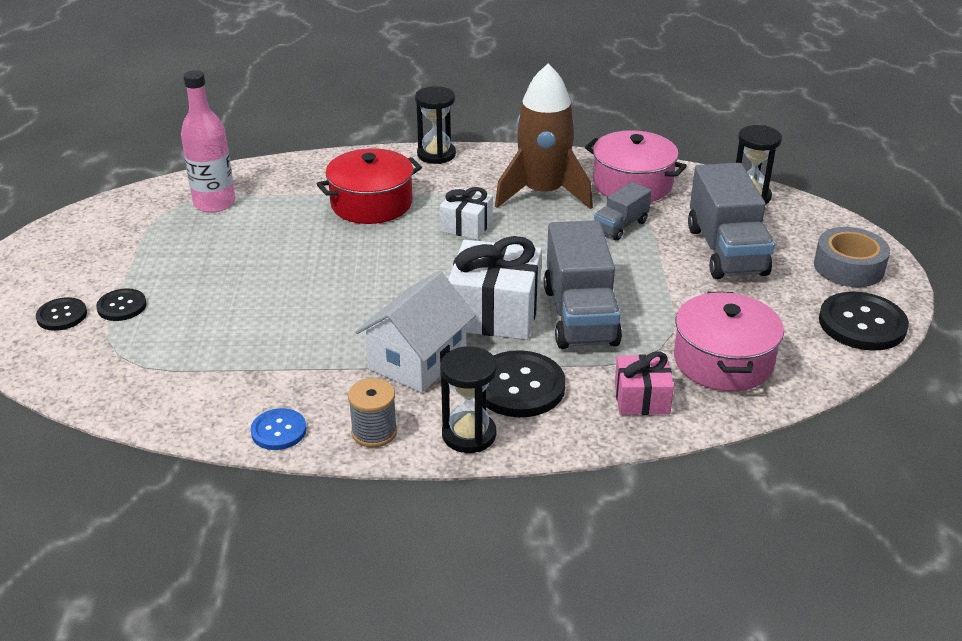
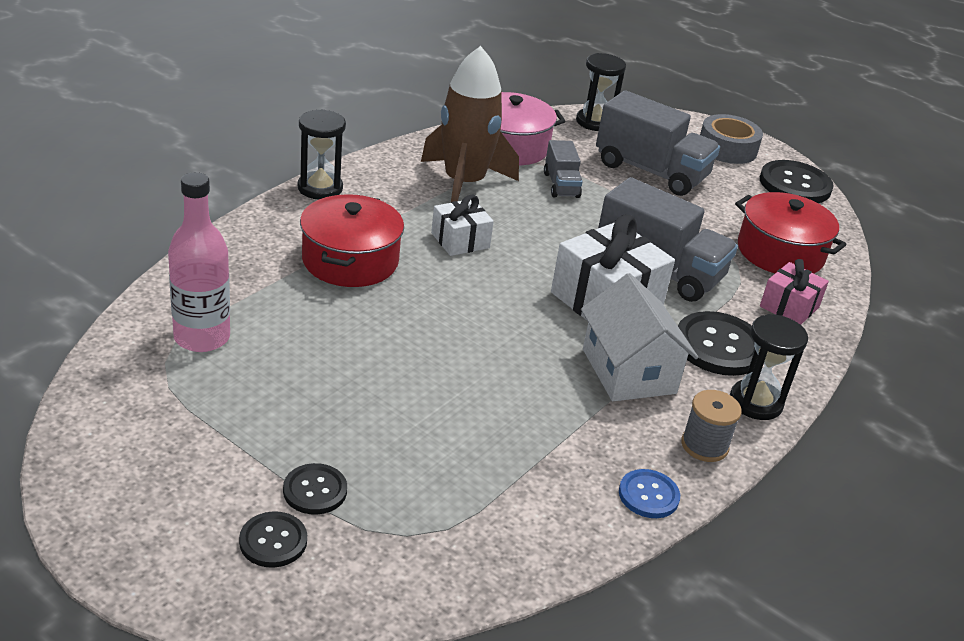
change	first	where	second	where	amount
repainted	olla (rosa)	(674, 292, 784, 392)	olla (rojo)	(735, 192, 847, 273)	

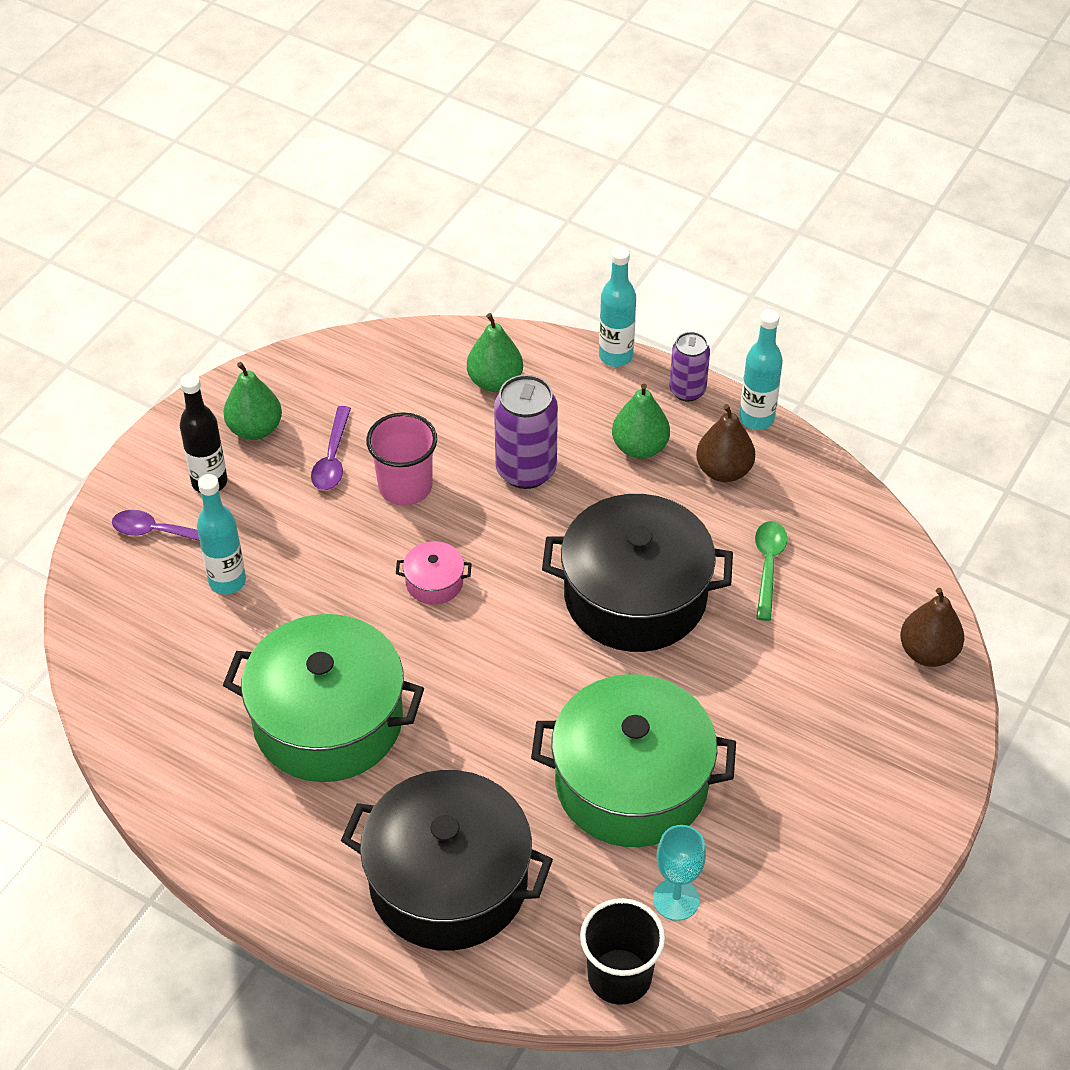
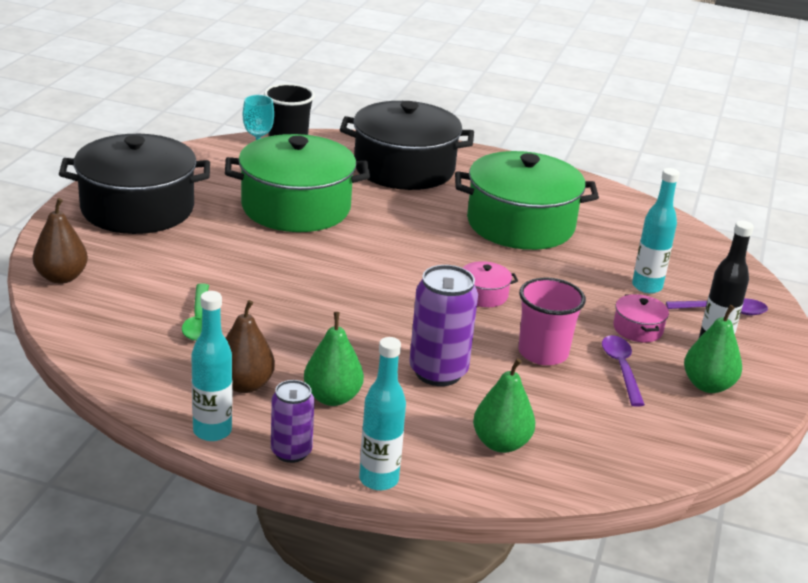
change	first	where	second	where	amount
shifted	olla (negro)	(542, 494, 733, 652)		(59, 134, 210, 234)	
new			olla (rosa)	(613, 294, 669, 342)	

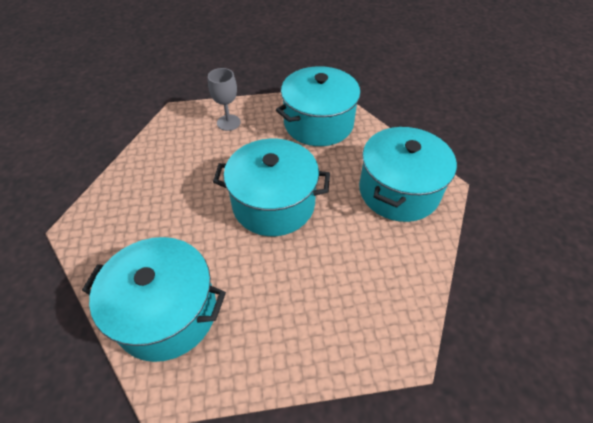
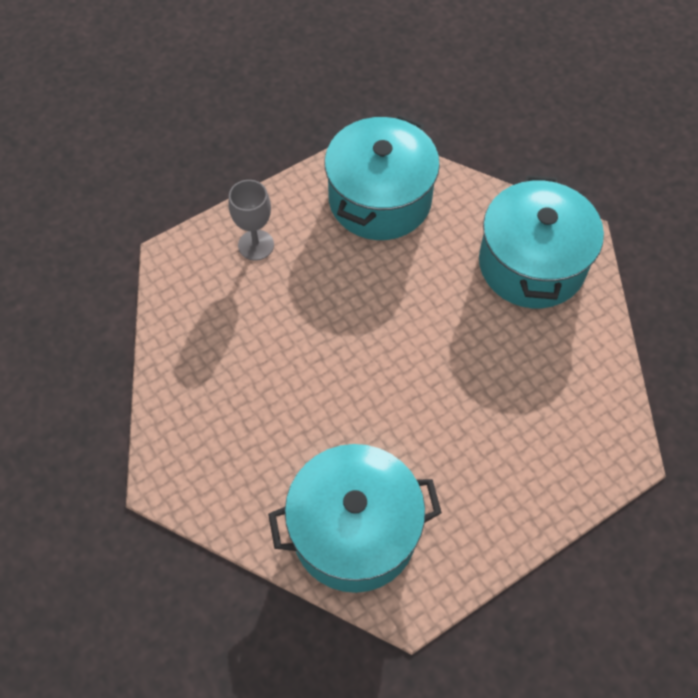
change	first	where	second	where	amount
gone	olla (turquesa)	(213, 139, 330, 236)			

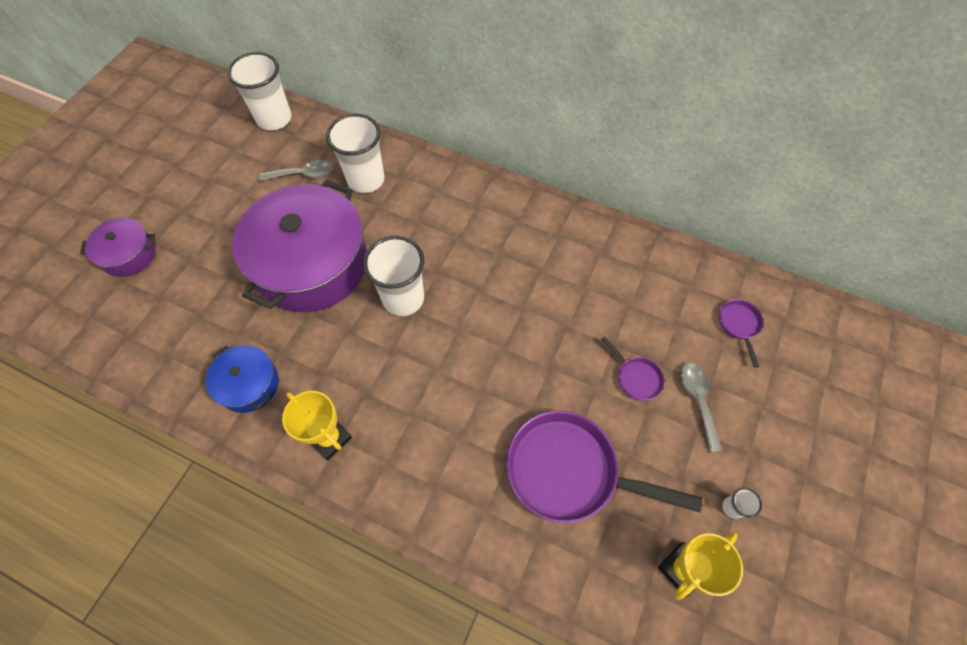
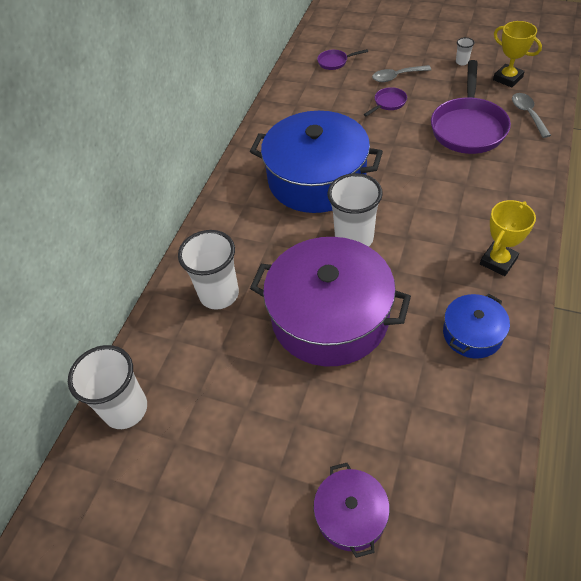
change	first	where	second	where	amount
shifted	cuchara (gris)	(259, 160, 333, 181)		(512, 93, 551, 138)	
new			olla (azul)	(250, 111, 383, 213)	

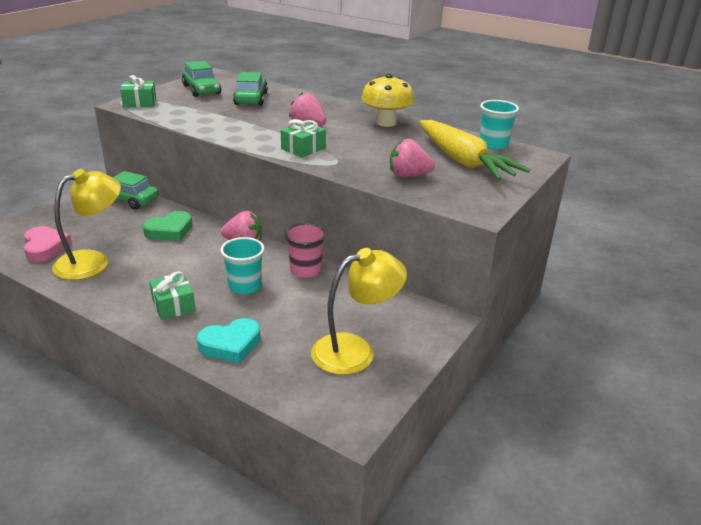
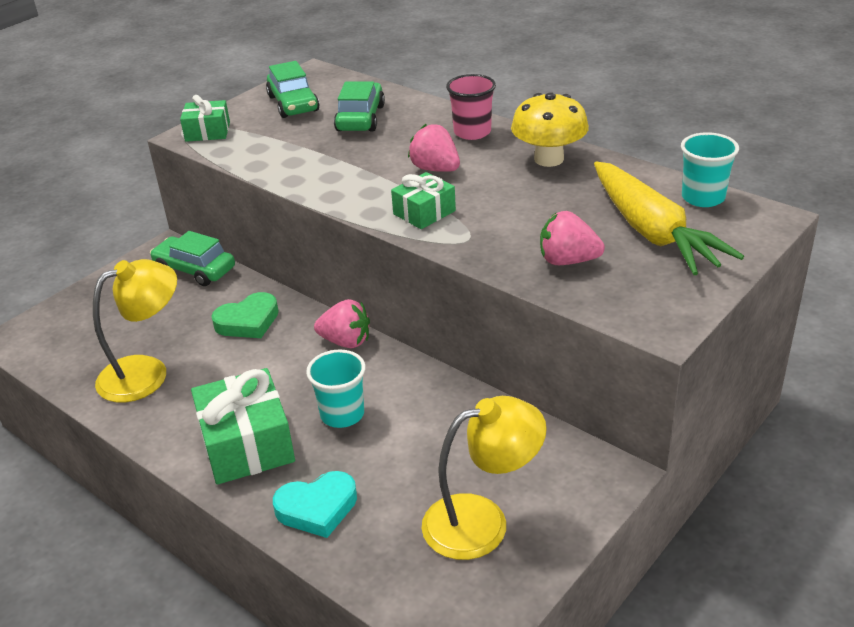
change	first	where	second	where	amount
gone	corazón (rosa)	(24, 226, 72, 262)			
scaled	regalo (verde)	(149, 271, 195, 320)		(191, 368, 295, 485)	x1.72
shifted	vaso (rosa)	(285, 223, 326, 278)		(446, 74, 496, 140)	

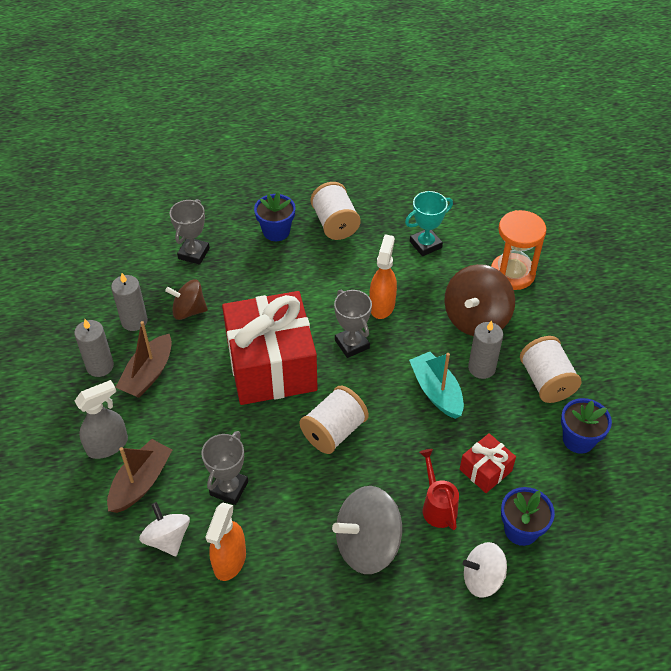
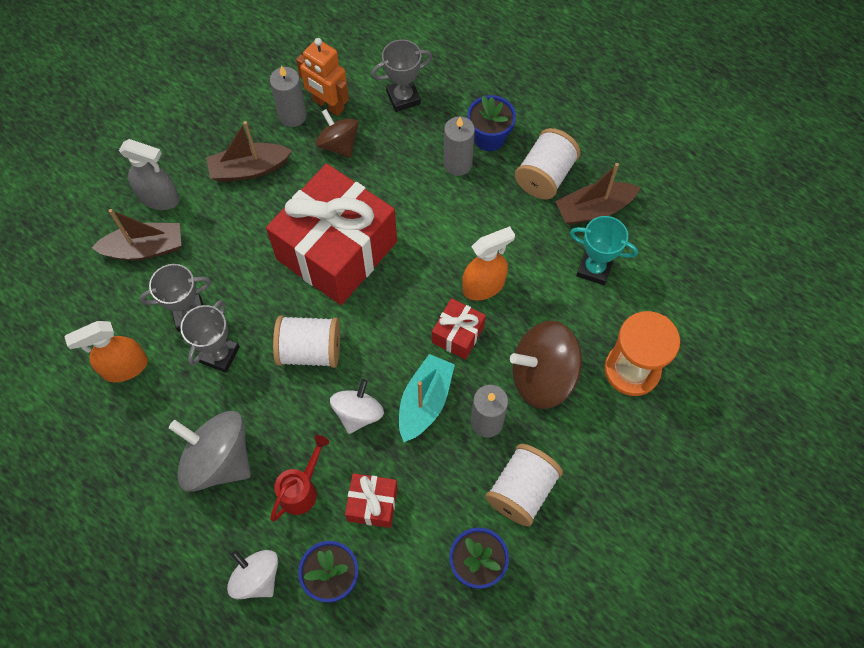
change	first	where	second	where	amount
shifted	vela (gris)	(74, 319, 114, 377)		(444, 116, 475, 176)	
shifted	peonza (blanco)	(139, 502, 190, 556)		(330, 379, 384, 434)	
shifted	trofeo (gris)	(334, 290, 372, 358)		(180, 300, 240, 373)	
new			robot (naranja)	(296, 38, 349, 116)	
new			regalo (rojo)	(432, 298, 486, 360)	
new			barco (marrón)	(555, 163, 640, 225)	

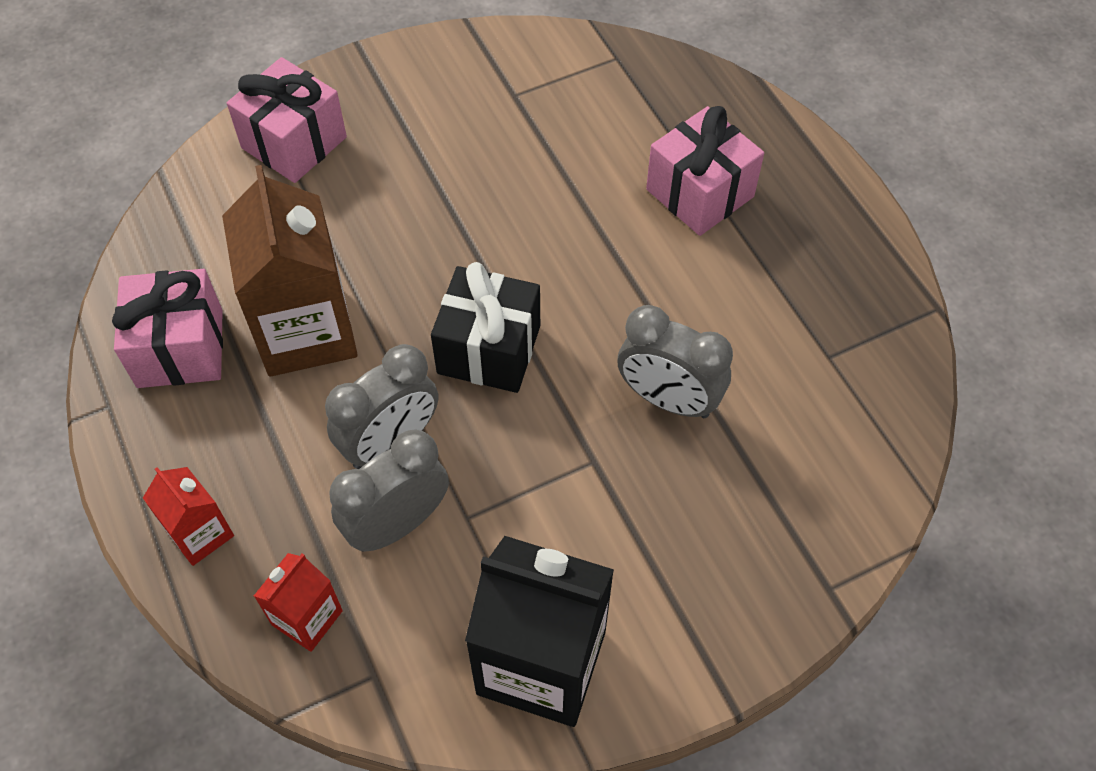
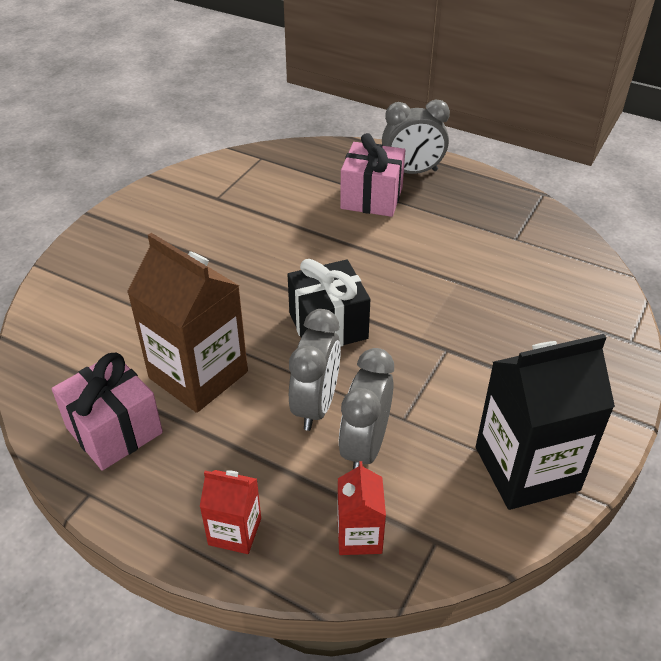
change	first	where	second	where	amount
gone	regalo (rosa)	(227, 57, 347, 183)			
shifted	despertador (gris)	(617, 305, 733, 418)		(382, 99, 450, 174)	

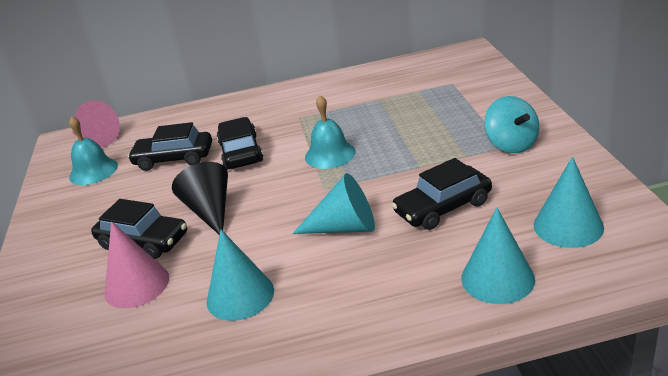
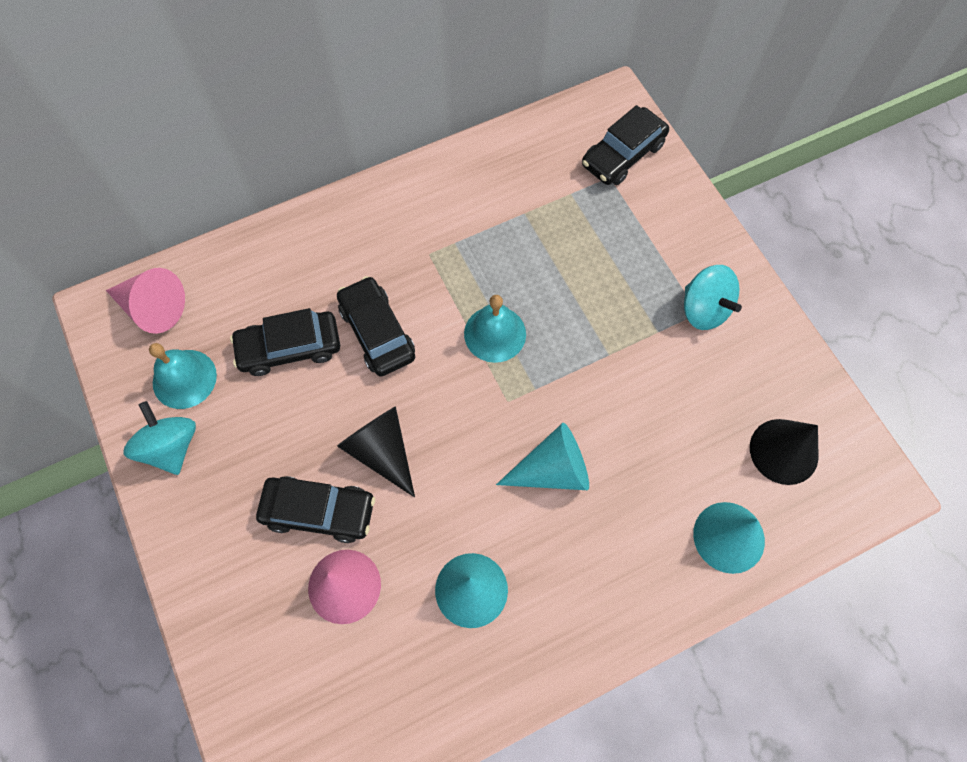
change	first	where	second	where	amount
shifted	coche (negro)	(392, 158, 492, 230)		(582, 105, 669, 185)	
repainted	cono (turquesa)	(534, 157, 604, 248)	cono (negro)	(750, 419, 819, 485)	
new			peonza (turquesa)	(123, 401, 196, 475)	

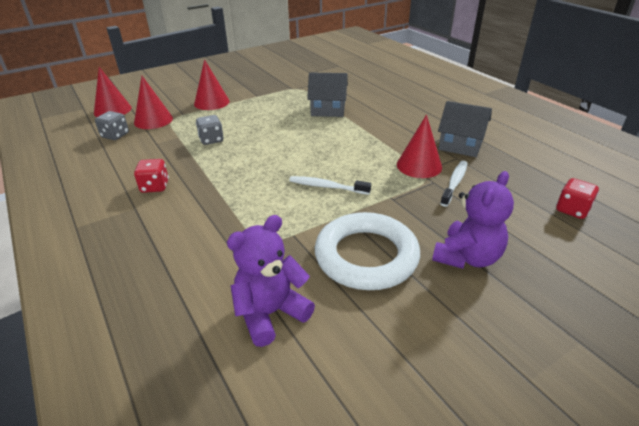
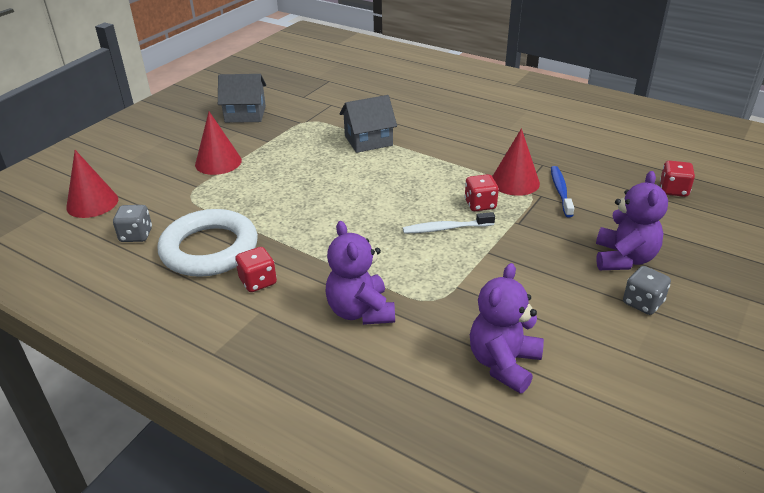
change	first	where	second	where	amount
gone	cono (rojo)	(134, 76, 173, 129)			
shifted	dado (gris)	(196, 115, 224, 145)		(623, 266, 671, 315)	
shifted	anillo (blanco)	(315, 212, 420, 290)		(157, 209, 258, 277)	
shifted	casa (gris)	(438, 101, 492, 157)		(218, 74, 266, 123)	
repainted	cepillo de dientes (blanco)	(440, 161, 468, 207)	cepillo de dientes (azul)	(551, 166, 574, 217)	
new			osito (morado)	(325, 221, 395, 325)	
new			dado (rojo)	(465, 174, 499, 211)	

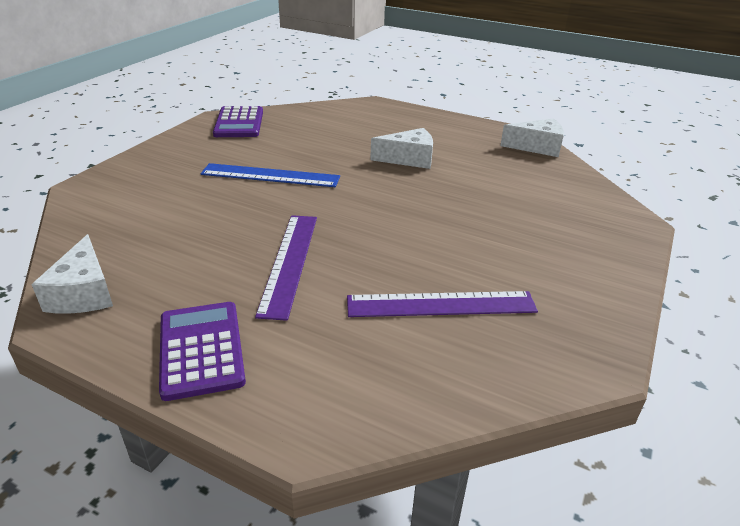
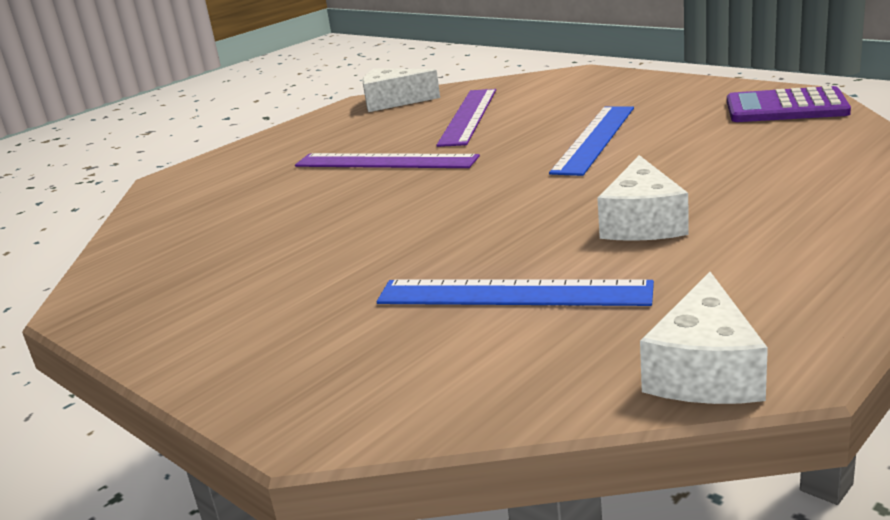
change	first	where	second	where	amount
gone	calculadora (morado)	(159, 302, 246, 401)			
shifted	regla (morado)	(347, 291, 538, 317)		(436, 89, 496, 147)	
new			regla (azul)	(377, 279, 654, 306)	

